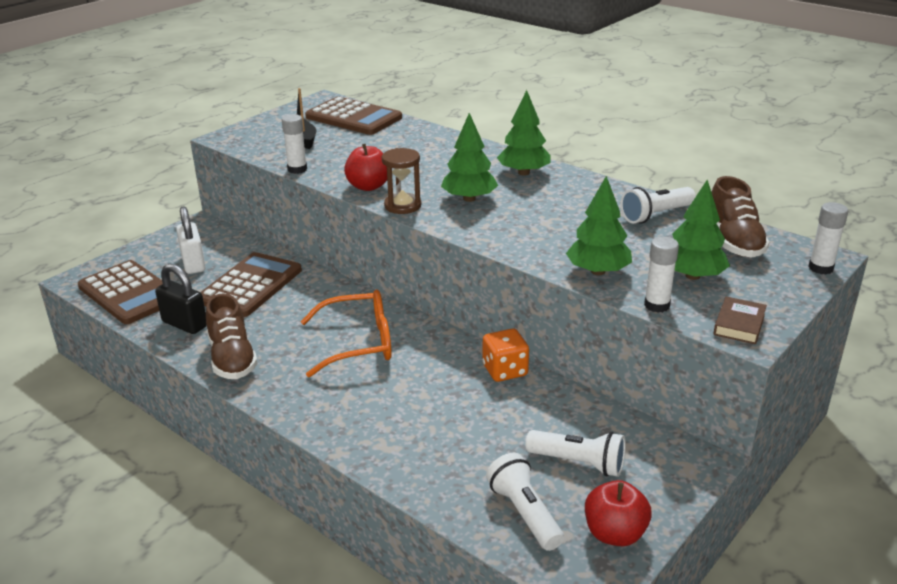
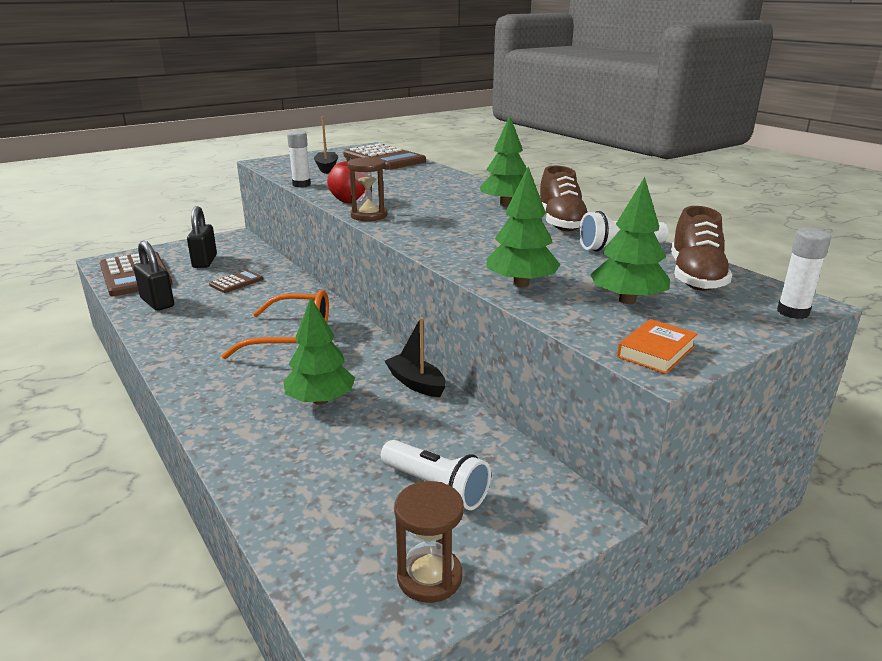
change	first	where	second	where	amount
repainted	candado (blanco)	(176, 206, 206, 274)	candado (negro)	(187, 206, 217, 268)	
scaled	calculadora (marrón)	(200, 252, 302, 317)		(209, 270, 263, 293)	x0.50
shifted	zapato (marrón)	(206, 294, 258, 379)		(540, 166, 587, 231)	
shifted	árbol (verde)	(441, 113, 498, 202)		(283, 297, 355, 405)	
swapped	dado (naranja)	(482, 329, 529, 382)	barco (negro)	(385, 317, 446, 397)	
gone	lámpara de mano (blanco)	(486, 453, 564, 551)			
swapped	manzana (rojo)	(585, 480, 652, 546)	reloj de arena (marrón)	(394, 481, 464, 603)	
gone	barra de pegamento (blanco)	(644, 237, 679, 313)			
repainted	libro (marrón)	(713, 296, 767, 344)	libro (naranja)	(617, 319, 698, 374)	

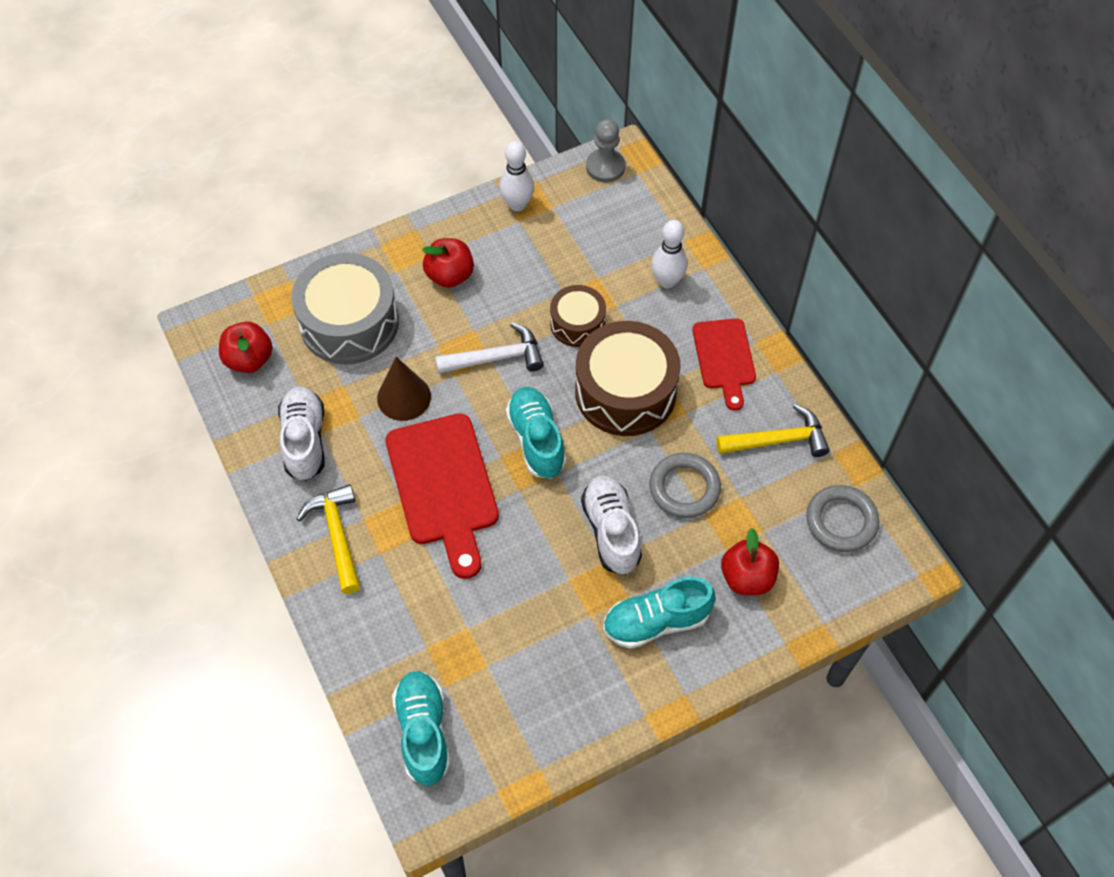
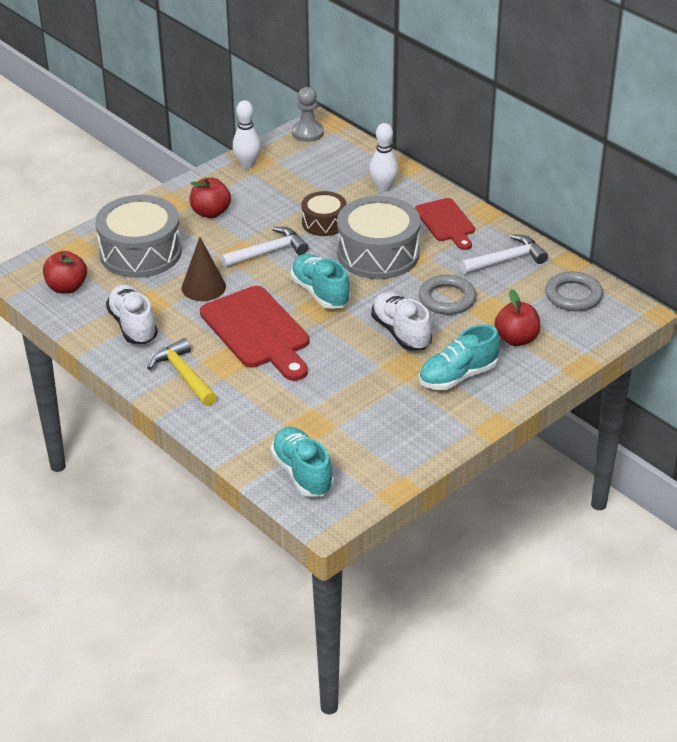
change	first	where	second	where	amount
repainted	tambor (marrón)	(575, 321, 681, 436)	tambor (gris)	(337, 196, 420, 279)	
repainted	martillo (amarillo)	(716, 404, 830, 457)	martillo (blanco)	(460, 234, 548, 274)	

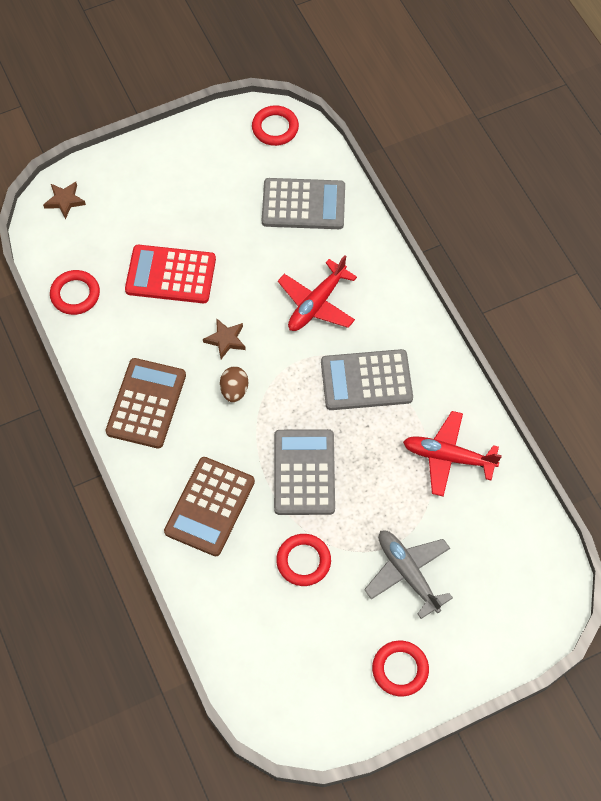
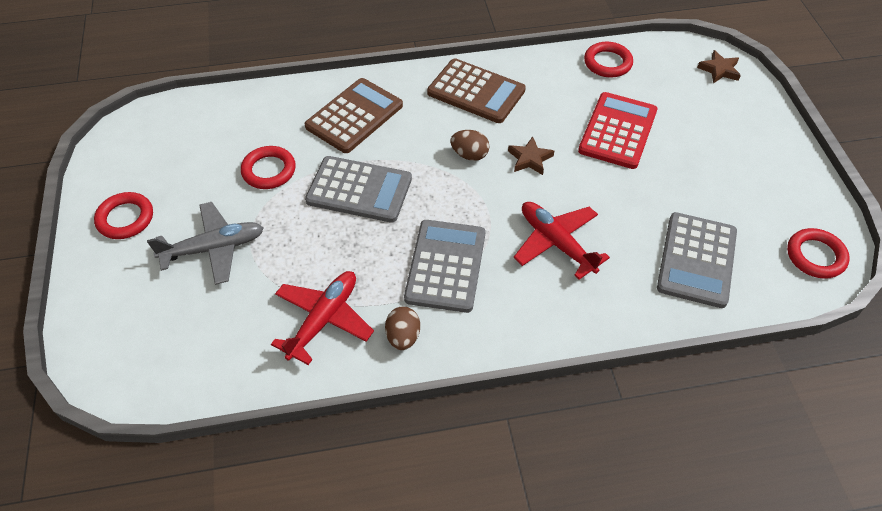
change	first	where	second	where	amount
rotated	calculadora (marrón)	(164, 457, 255, 556)		(305, 78, 403, 153)	90 degrees clockwise
new			huevo (marrón)	(385, 306, 420, 350)	

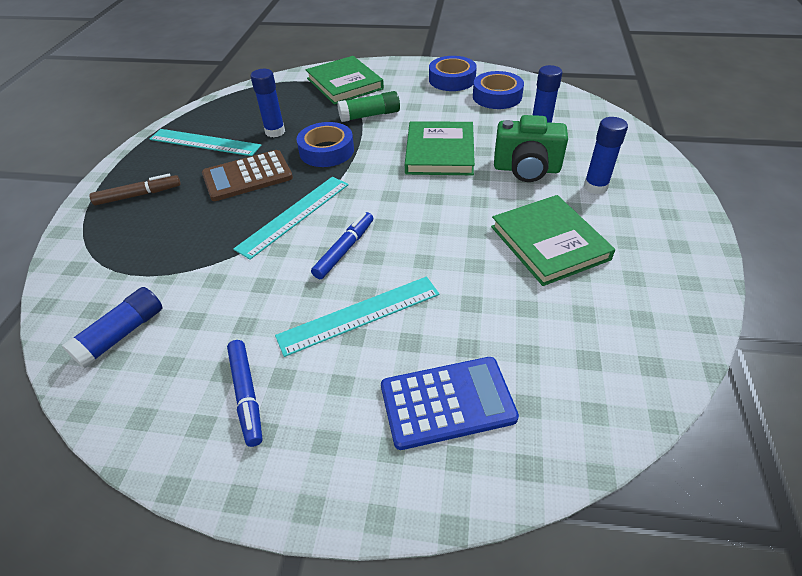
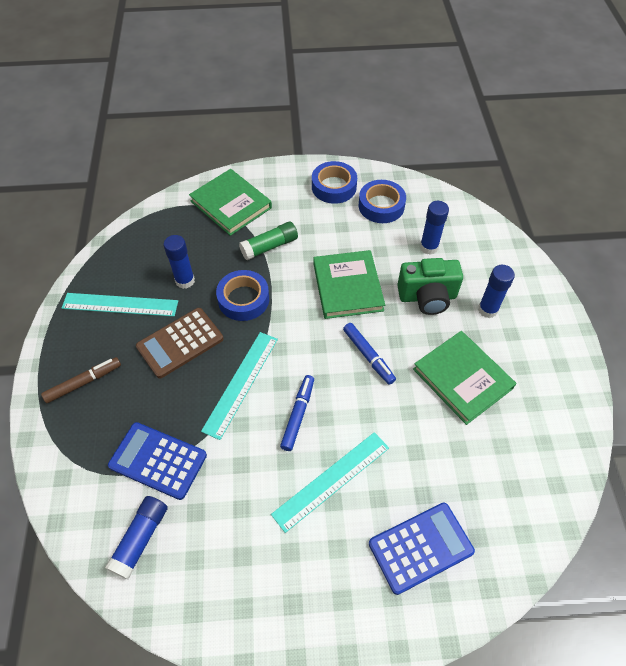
change	first	where	second	where	amount
shifted	rotulador (azul)	(227, 340, 262, 447)		(343, 323, 396, 385)	
new			calculadora (azul)	(108, 422, 207, 500)	

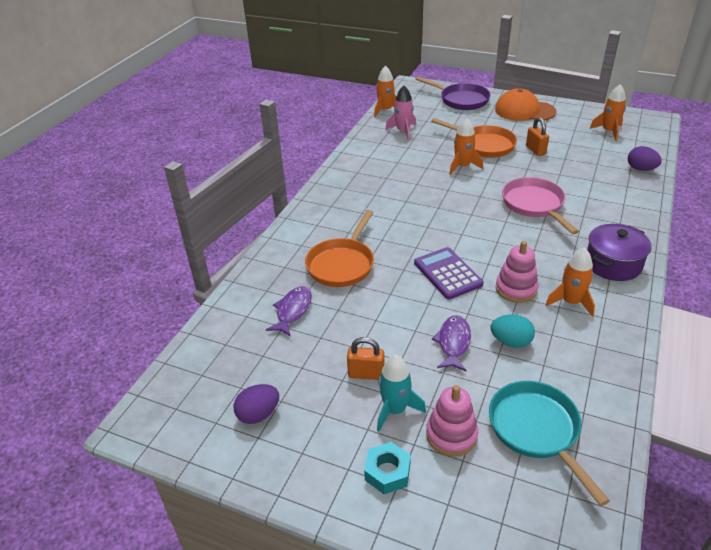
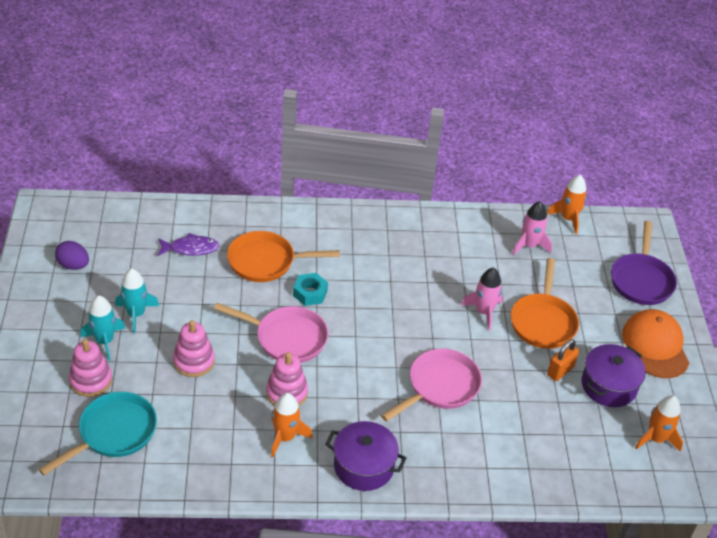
change	first	where	second	where	amount
swapped	candado (naranja)	(347, 337, 384, 380)	cohete (turquesa)	(115, 268, 159, 333)	
shifted	tuerca (turquesa)	(364, 442, 411, 494)		(293, 273, 328, 306)	
swapped	calculadora (morado)	(414, 247, 484, 299)	sartén (rosa)	(214, 303, 328, 363)	
swapped	pez (morado)	(432, 315, 471, 371)	juguete apilable (rosa)	(173, 320, 215, 377)	
repainted	cohete (naranja)	(449, 118, 483, 175)	cohete (rosa)	(461, 267, 503, 331)	
gone	huevo (turquesa)	(491, 314, 535, 348)			
gone	huevo (morado)	(628, 146, 662, 171)			
new			olla (morado)	(582, 344, 646, 407)	

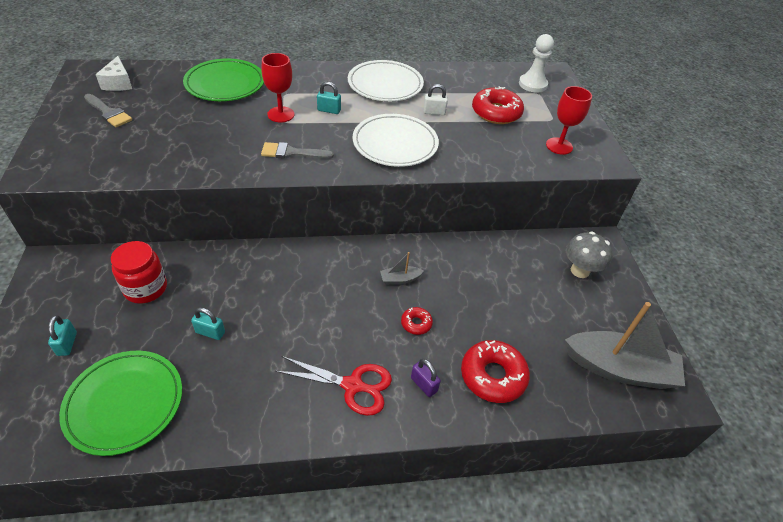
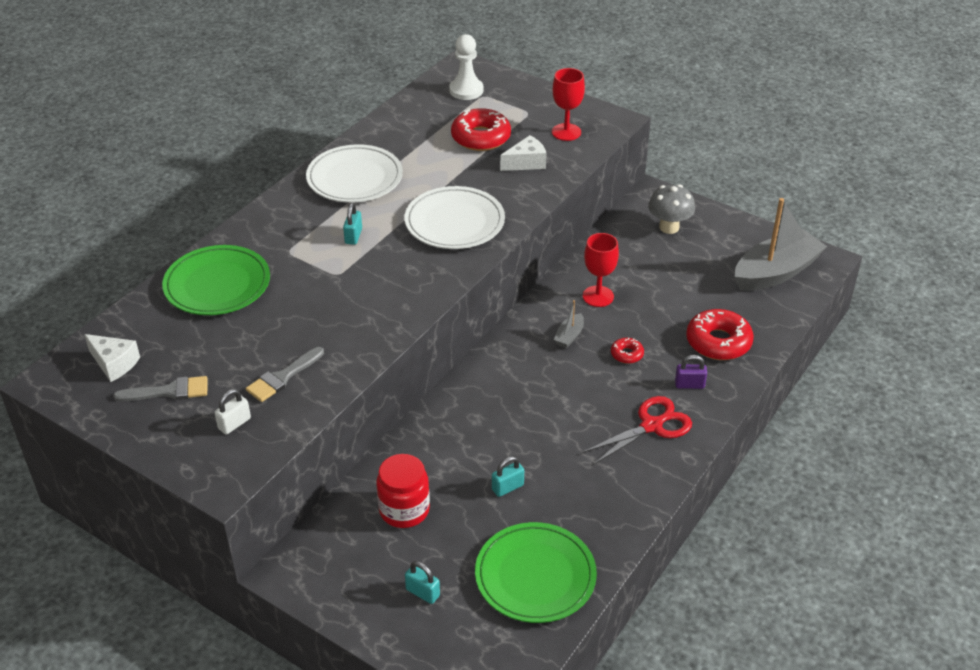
change	first	where	second	where	amount
shifted	pincel (gris)	(261, 142, 334, 159)		(246, 347, 324, 402)	
shifted	copa (rojo)	(262, 53, 294, 123)		(583, 233, 619, 307)	
rotated	candado (turquesa)	(317, 82, 341, 114)		(343, 203, 362, 245)	45 degrees counterclockwise
shifted	candado (blanco)	(423, 84, 448, 115)		(215, 389, 251, 434)	
new			queso (blanco)	(500, 135, 547, 171)	

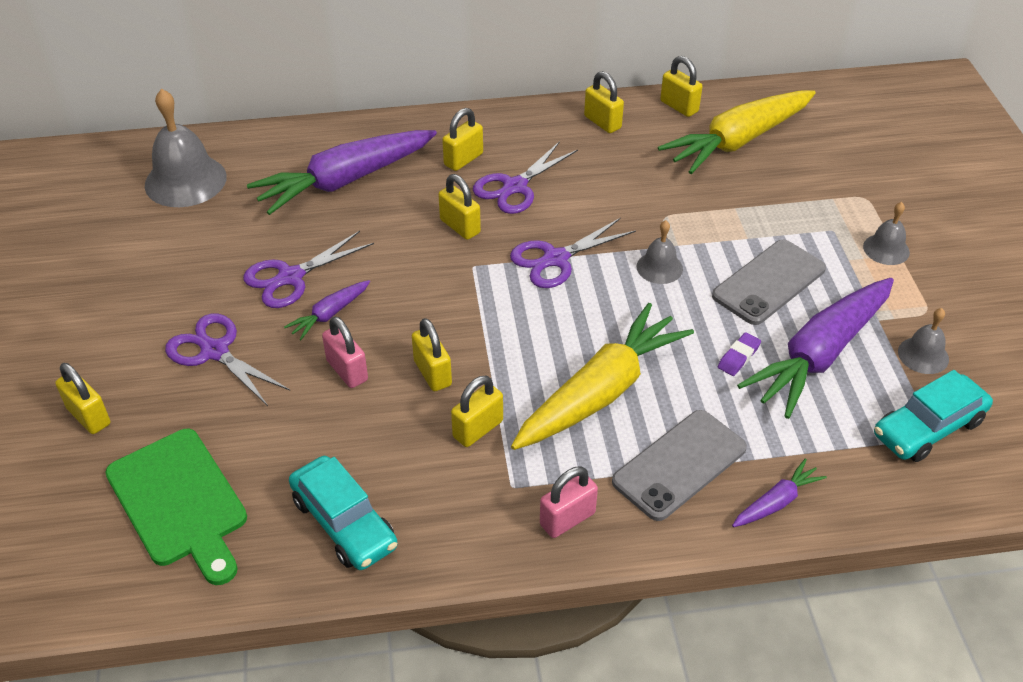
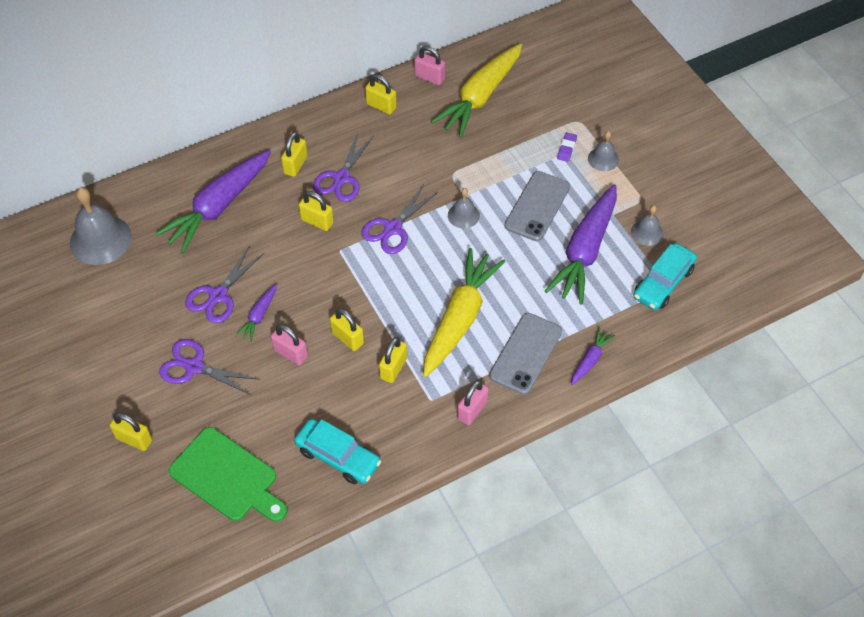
change	first	where	second	where	amount
repainted	candado (amarillo)	(660, 56, 703, 117)	candado (rosa)	(414, 46, 445, 85)	
shifted	goma de borrar (morado)	(718, 332, 761, 376)		(557, 133, 577, 162)	

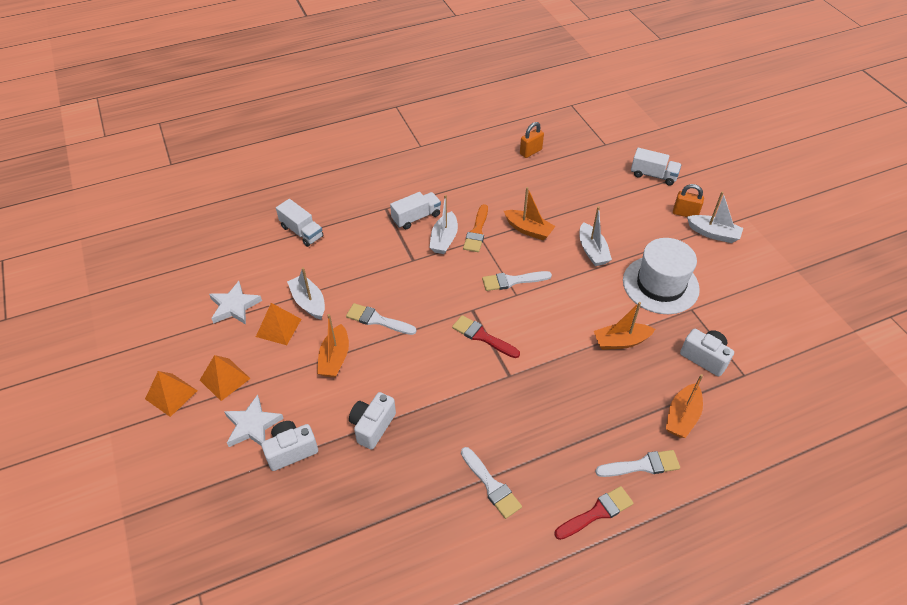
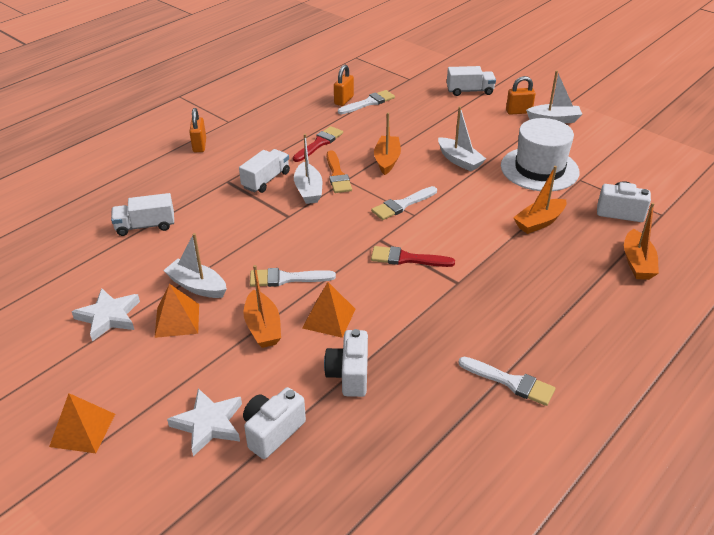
change	first	where	second	where	amount
shifted	pirámide (naranja)	(200, 355, 251, 401)		(302, 282, 355, 338)	
rotated	camión (blanco)	(276, 199, 324, 247)		(111, 193, 174, 236)	150 degrees clockwise
rotated	barco (naranja)	(504, 187, 555, 240)		(374, 113, 401, 175)	90 degrees counterclockwise
shifted	pincel (rojo)	(554, 486, 634, 540)		(293, 126, 343, 162)	
shifted	pincel (blanco)	(595, 450, 680, 477)		(338, 90, 395, 114)	
new			candado (naranja)	(189, 108, 206, 152)	

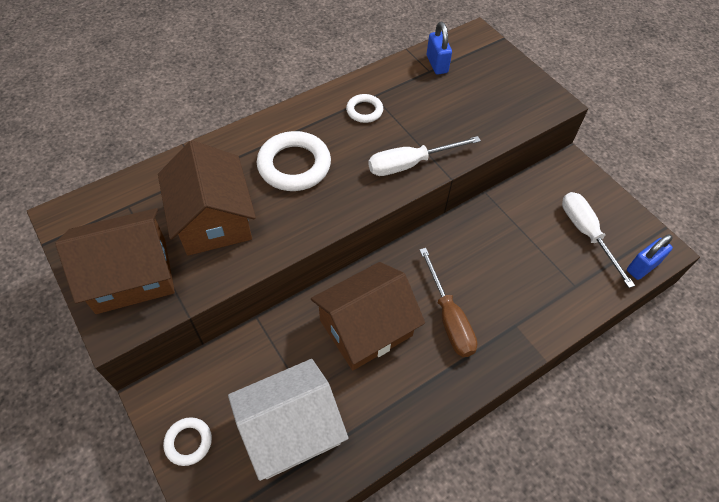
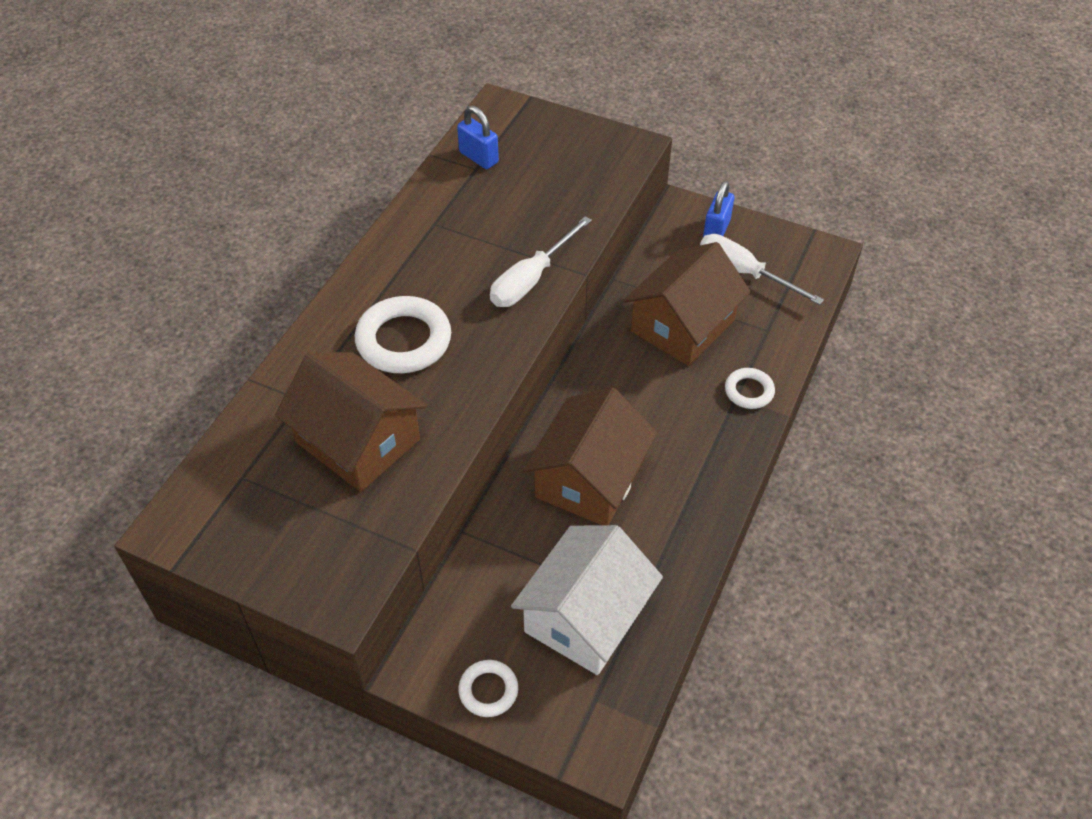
change	first	where	second	where	amount
shifted	casa (marrón)	(55, 208, 175, 314)		(623, 242, 751, 366)	
shifted	anillo (blanco)	(346, 94, 383, 123)		(725, 368, 775, 409)	
gone	destornillador (marrón)	(419, 248, 477, 357)			
shifted	candado (azul)	(627, 234, 673, 280)		(703, 181, 734, 237)	

